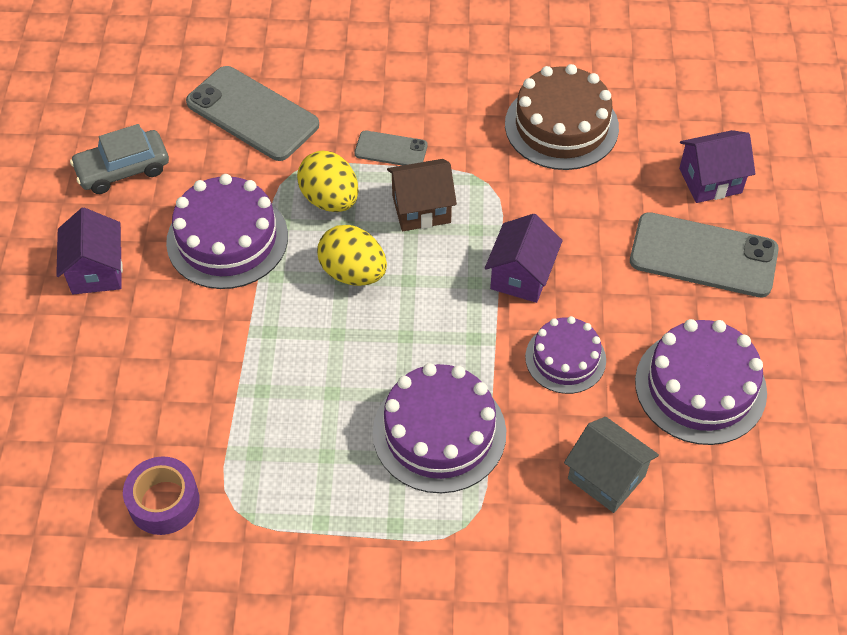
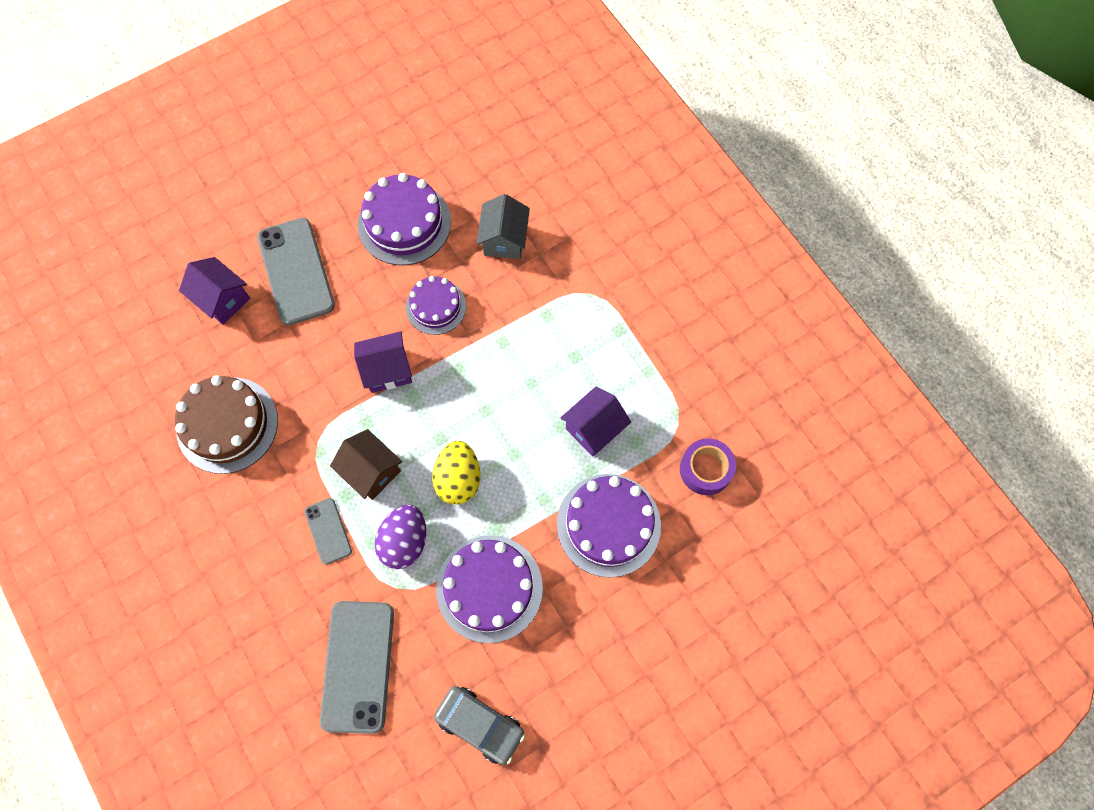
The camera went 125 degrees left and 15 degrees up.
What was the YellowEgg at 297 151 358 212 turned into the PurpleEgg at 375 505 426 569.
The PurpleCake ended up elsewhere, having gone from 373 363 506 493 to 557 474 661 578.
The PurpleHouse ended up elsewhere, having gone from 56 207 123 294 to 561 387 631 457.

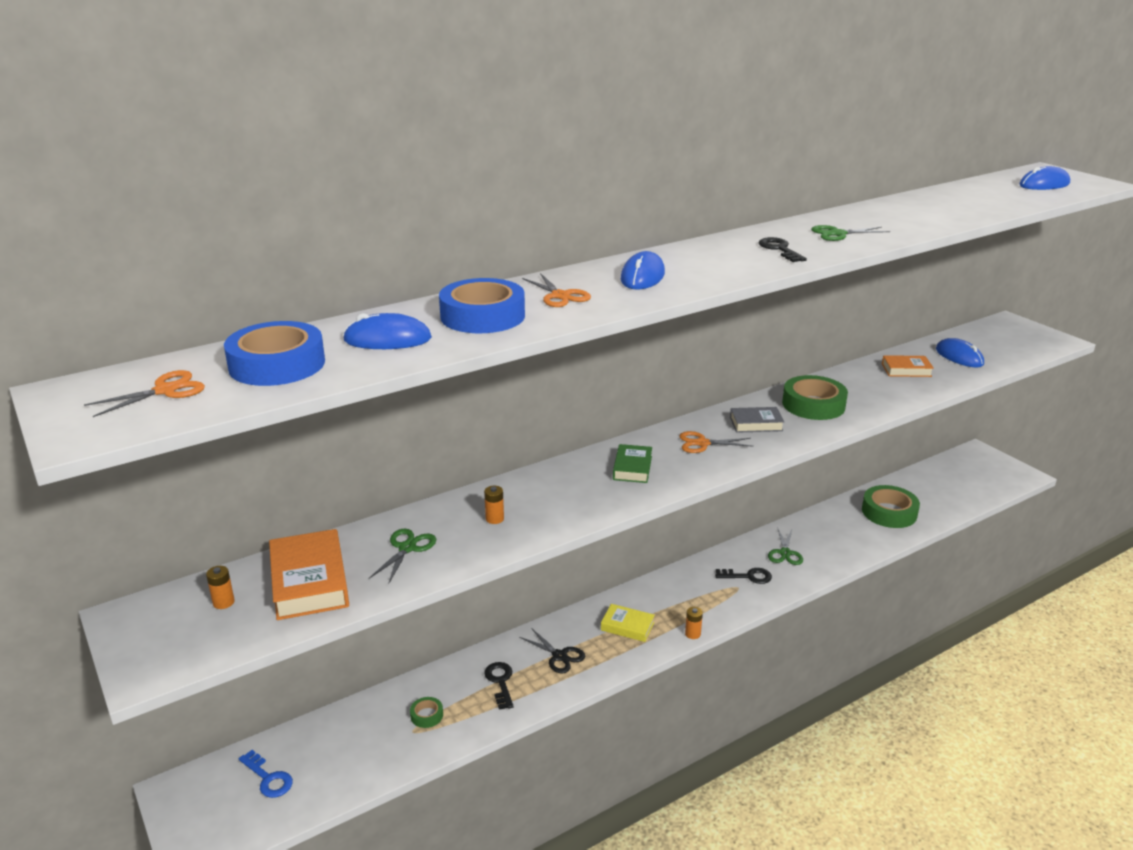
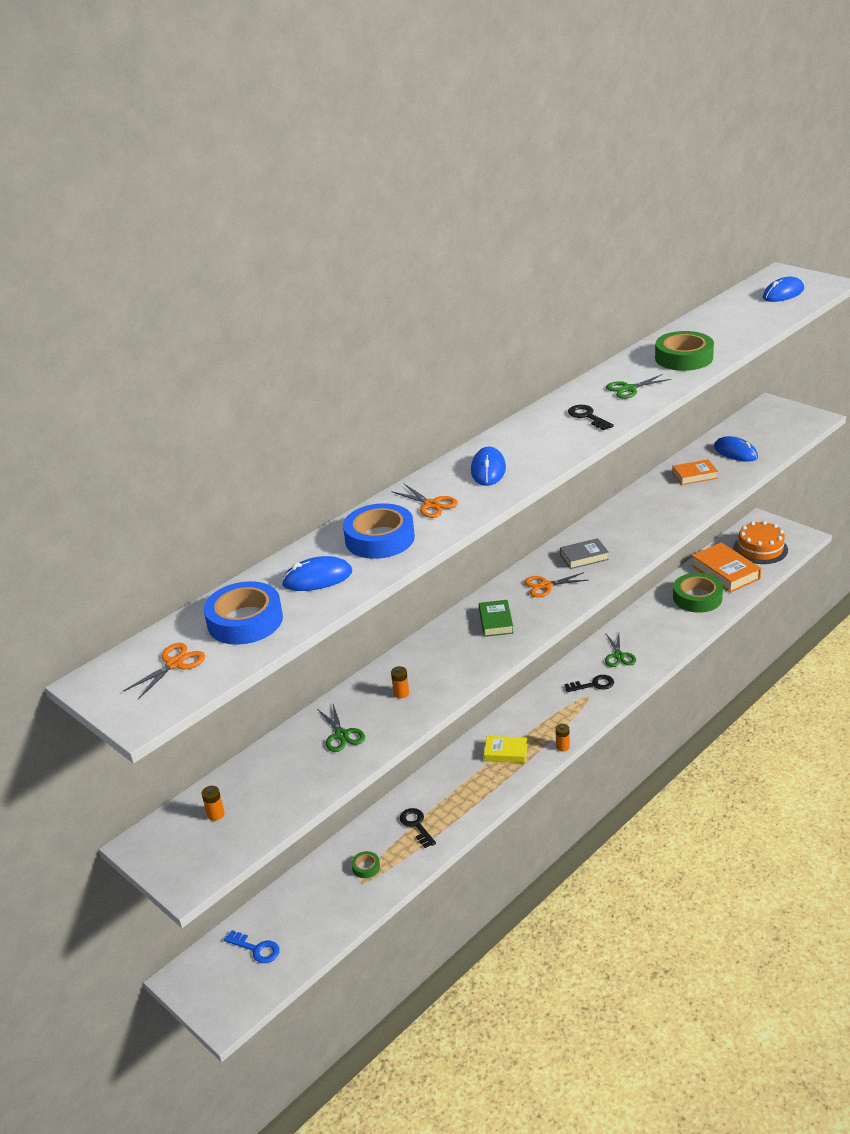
The camera went 10 degrees left and 5 degrees up.
The GreenScissors at 369 529 436 585 ended up facing another way, 150 degrees clockwise from before.
The GreenTape ended up elsewhere, having gone from 782 375 848 420 to 655 331 714 371.
The OrangeBook ended up elsewhere, having gone from 269 529 349 620 to 691 542 761 593.
The second view gained the OrangeCake at 733 521 788 564.
The second view lost the BlackScissors at 519 628 585 674.

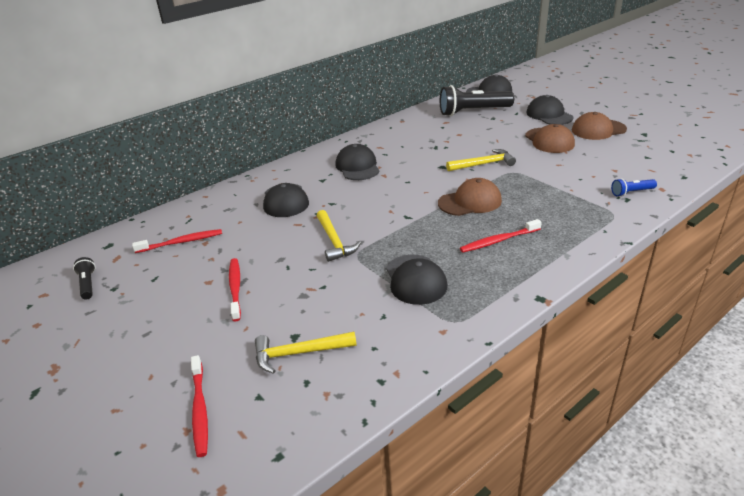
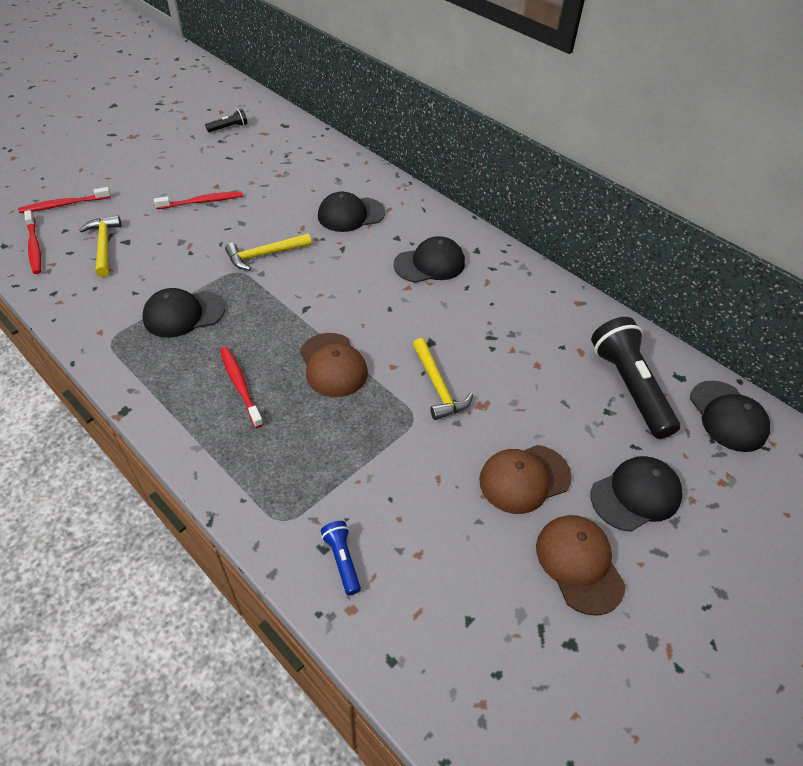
The camera went 80 degrees right and 15 degrees up.
The RedToothbrush ended up elsewhere, having gone from 132 229 222 253 to 24 210 41 274.

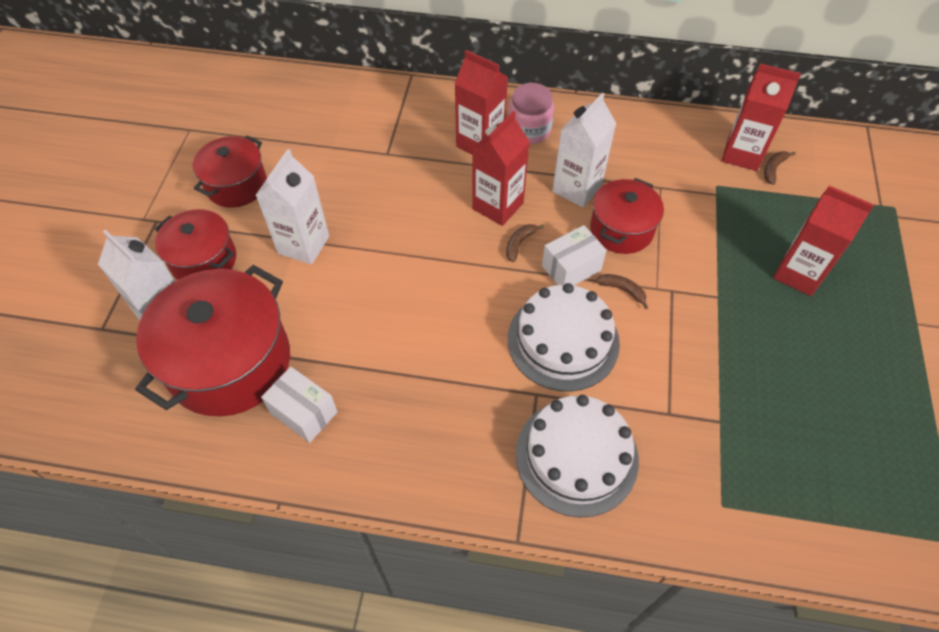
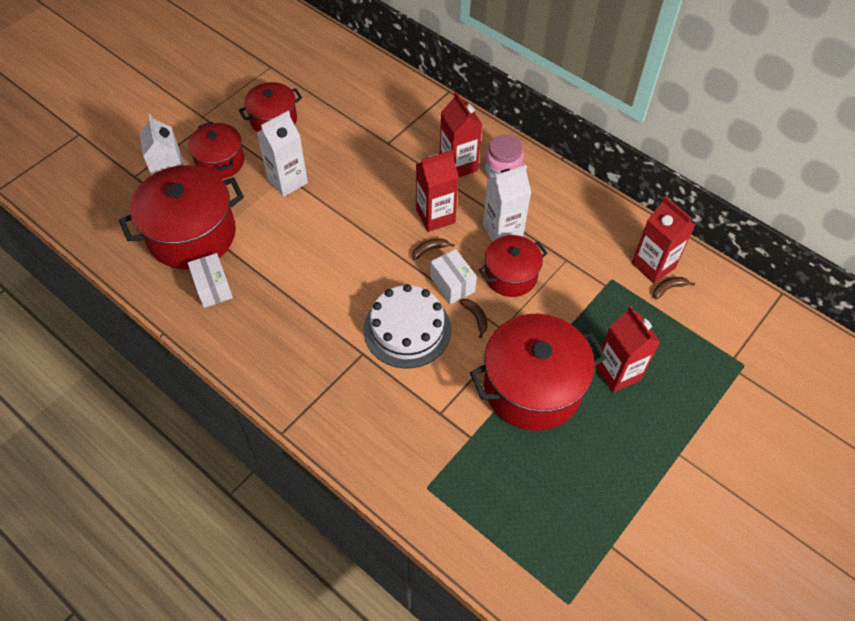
The camera went 30 degrees right and 0 degrees up.
The WhiteBox at 542 225 607 286 ended up facing another way, 60 degrees clockwise from before.
The second view gained the RedPot at 470 314 606 431.
The second view lost the WhiteCake at 516 395 639 518.

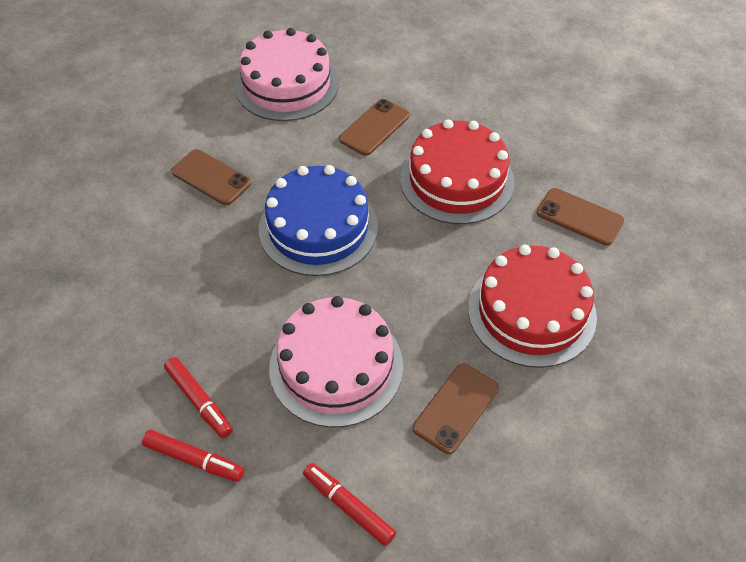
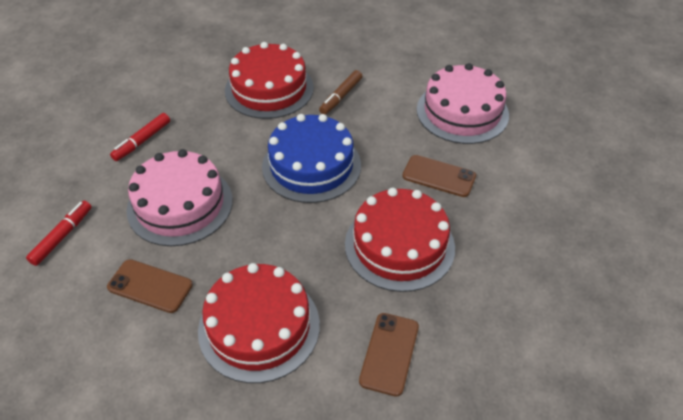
The camera went 75 degrees right and 5 degrees down.
The second view gained the RedCake at 225 42 314 119.
Where the BrownPhone stood at 171 149 251 205, the BrownMarker came to stand at 319 70 362 115.
The second view lost the RedMarker at 142 430 244 482.

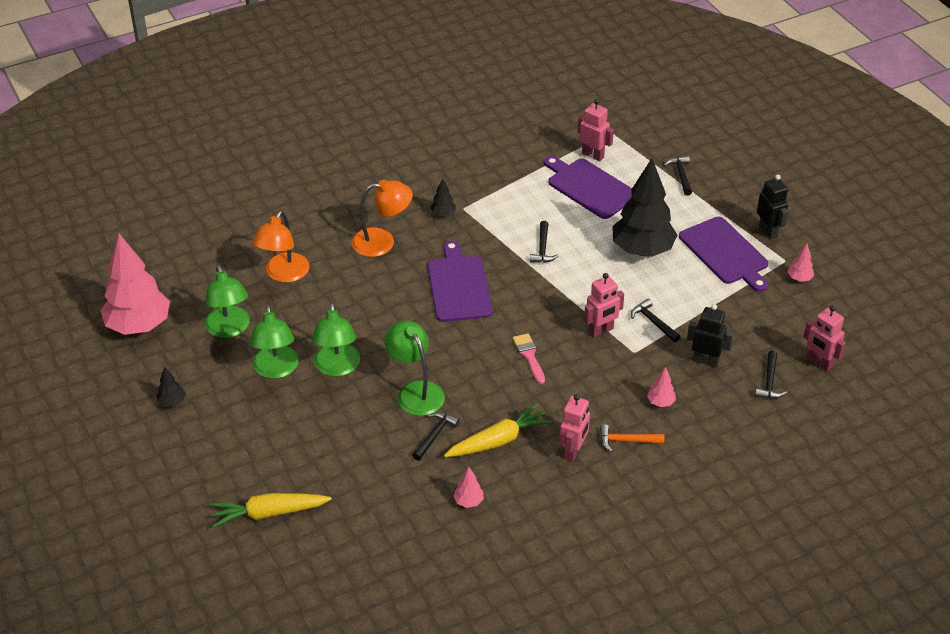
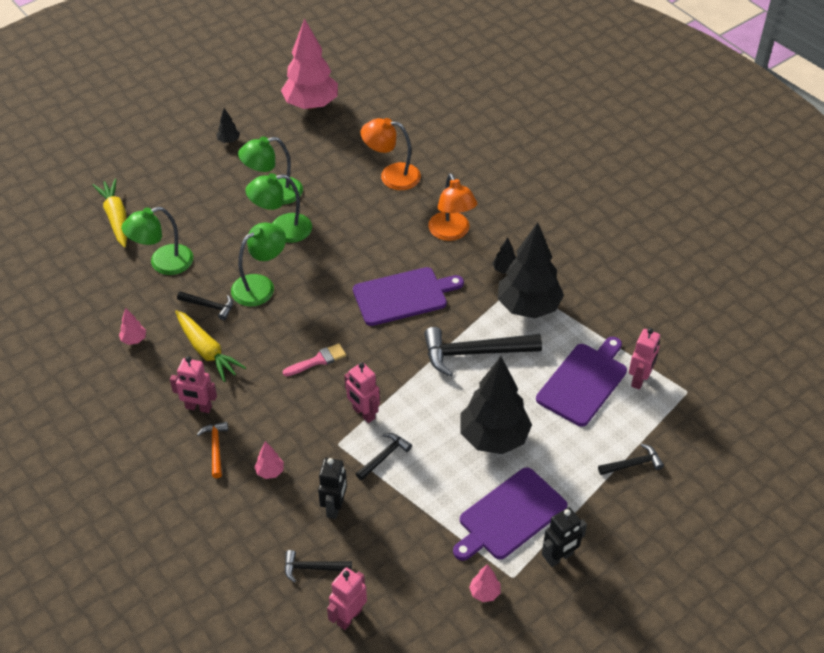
The camera went 80 degrees right and 5 degrees up.
The GreenLamp ended up elsewhere, having gone from 204 265 250 338 to 122 207 193 275.
The size of the BlackHammer at 530 221 559 263 changed by a factor of 1.94.
The second view gained the BlackTree at 498 222 564 318.

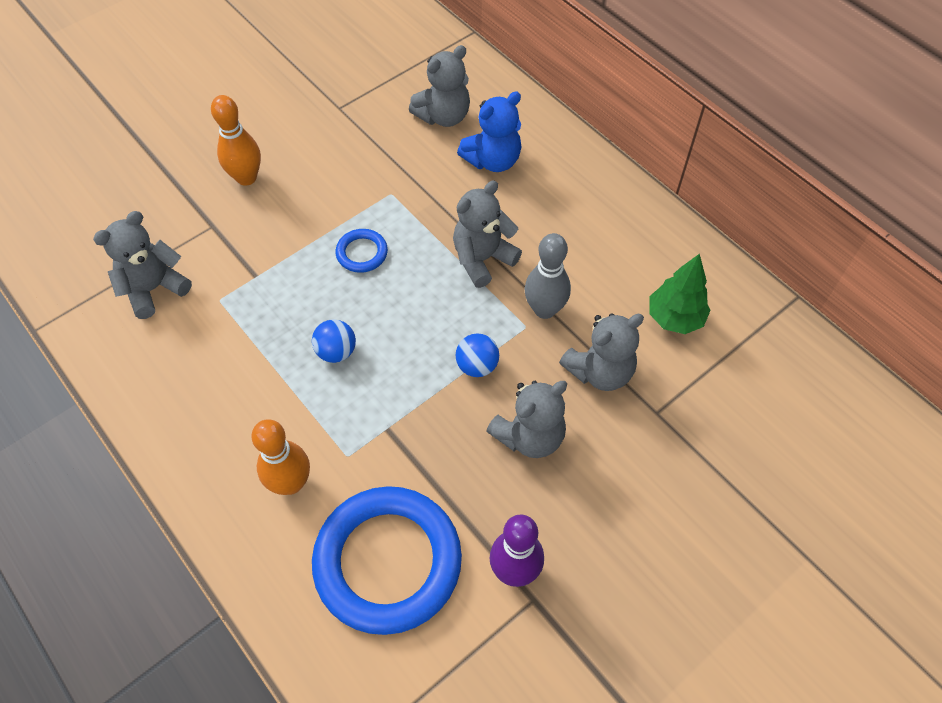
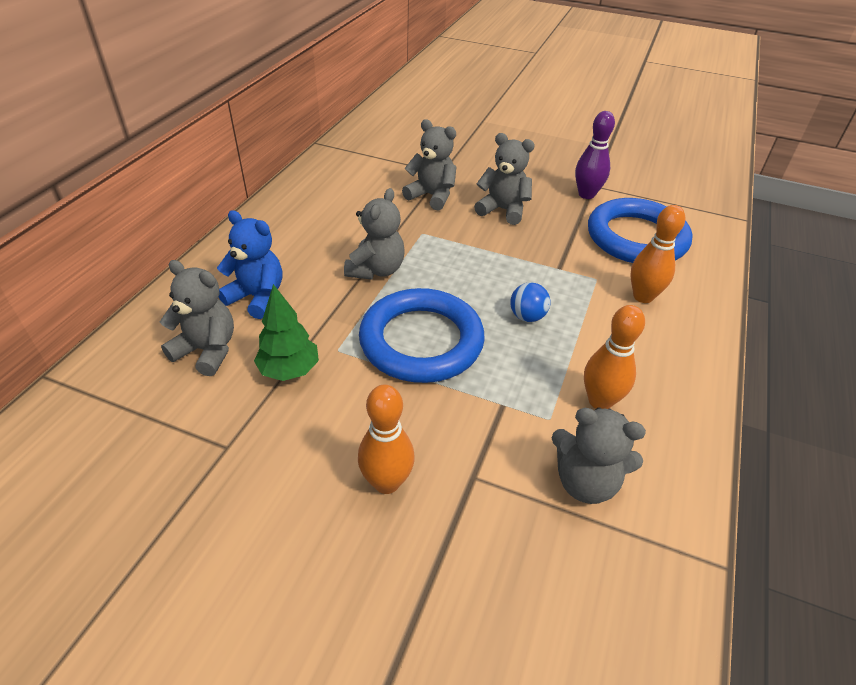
The camera went 120 degrees left and 15 degrees down.
The GreenTree ended up elsewhere, having gone from 649 254 711 334 to 254 284 319 381.
The GreyTeddyBear at 453 180 522 288 ended up facing another way, 90 degrees counterclockwise from before.
The size of the BlueRing at 336 229 388 273 changed by a factor of 2.33.
The second view gained the OrangeBowlingPin at 584 305 645 409.
The second view lost the BlueBall at 456 333 499 377.
The second view lost the GreyBowlingPin at 525 233 571 319.

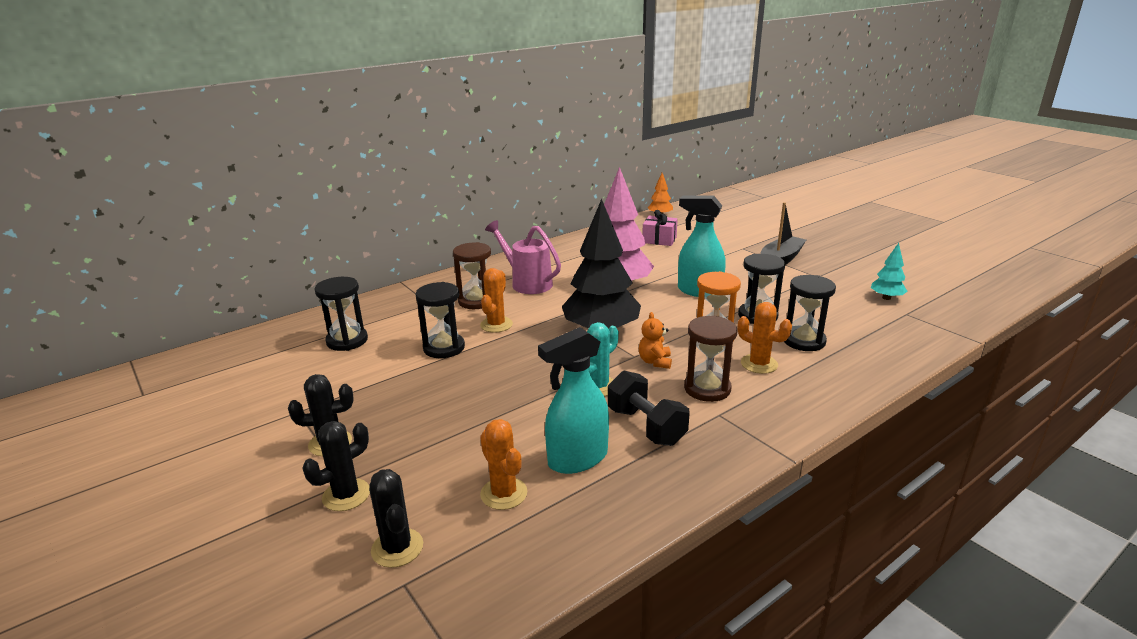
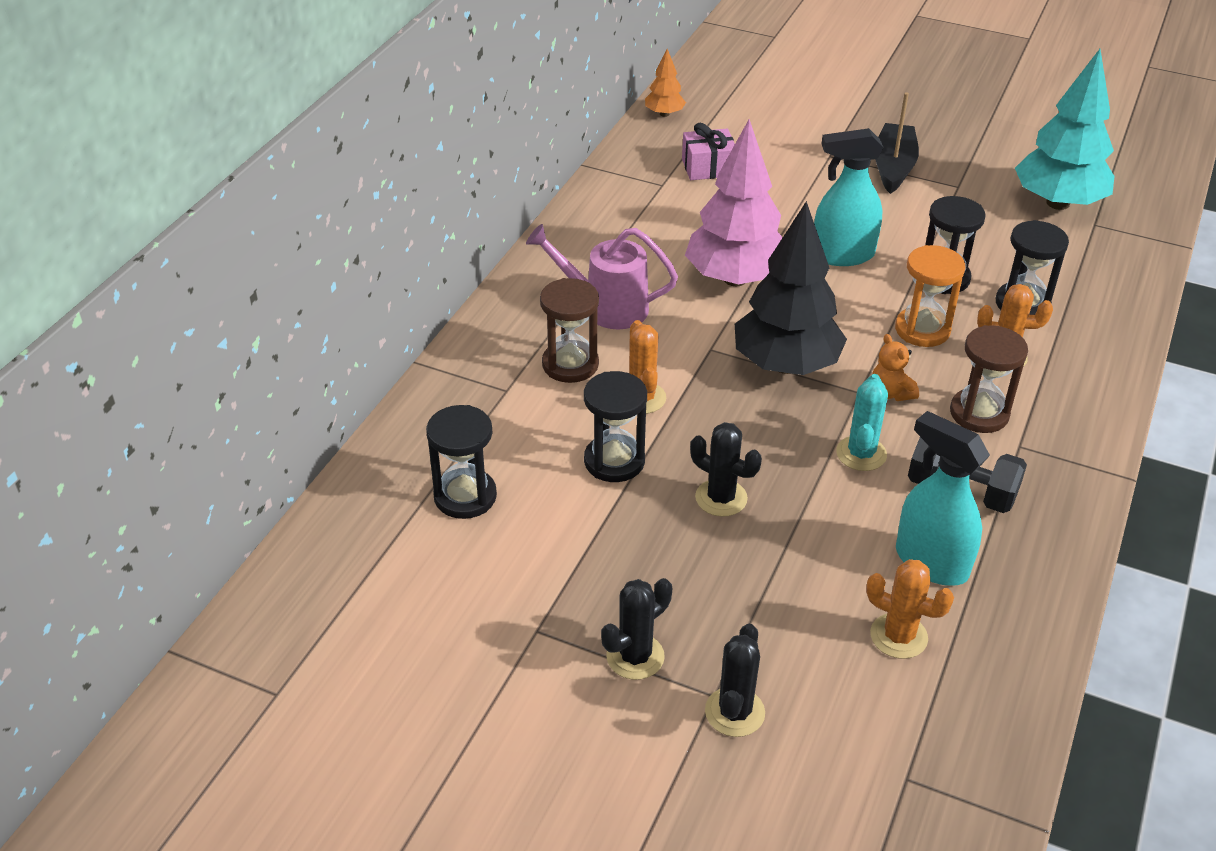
The camera went 30 degrees left and 15 degrees up.
The BlackCactus ended up elsewhere, having gone from 369 469 423 568 to 690 422 762 517.
The TurquoiseSprayBottle at 538 327 609 474 ended up facing another way, 105 degrees clockwise from before.
The size of the TurquoiseTree at 871 243 908 300 changed by a factor of 2.16.

